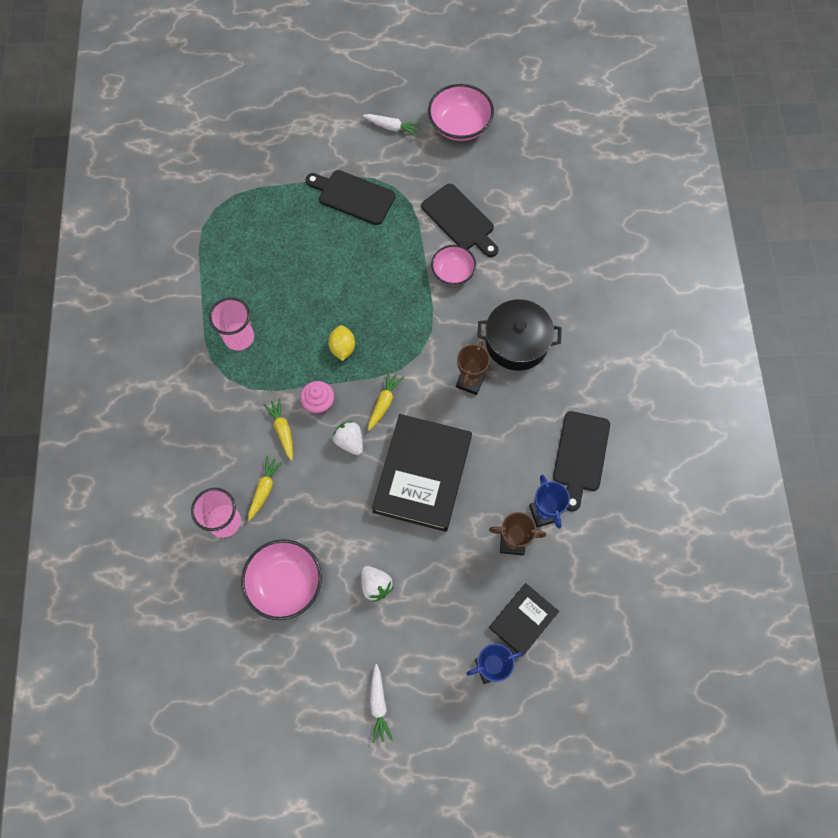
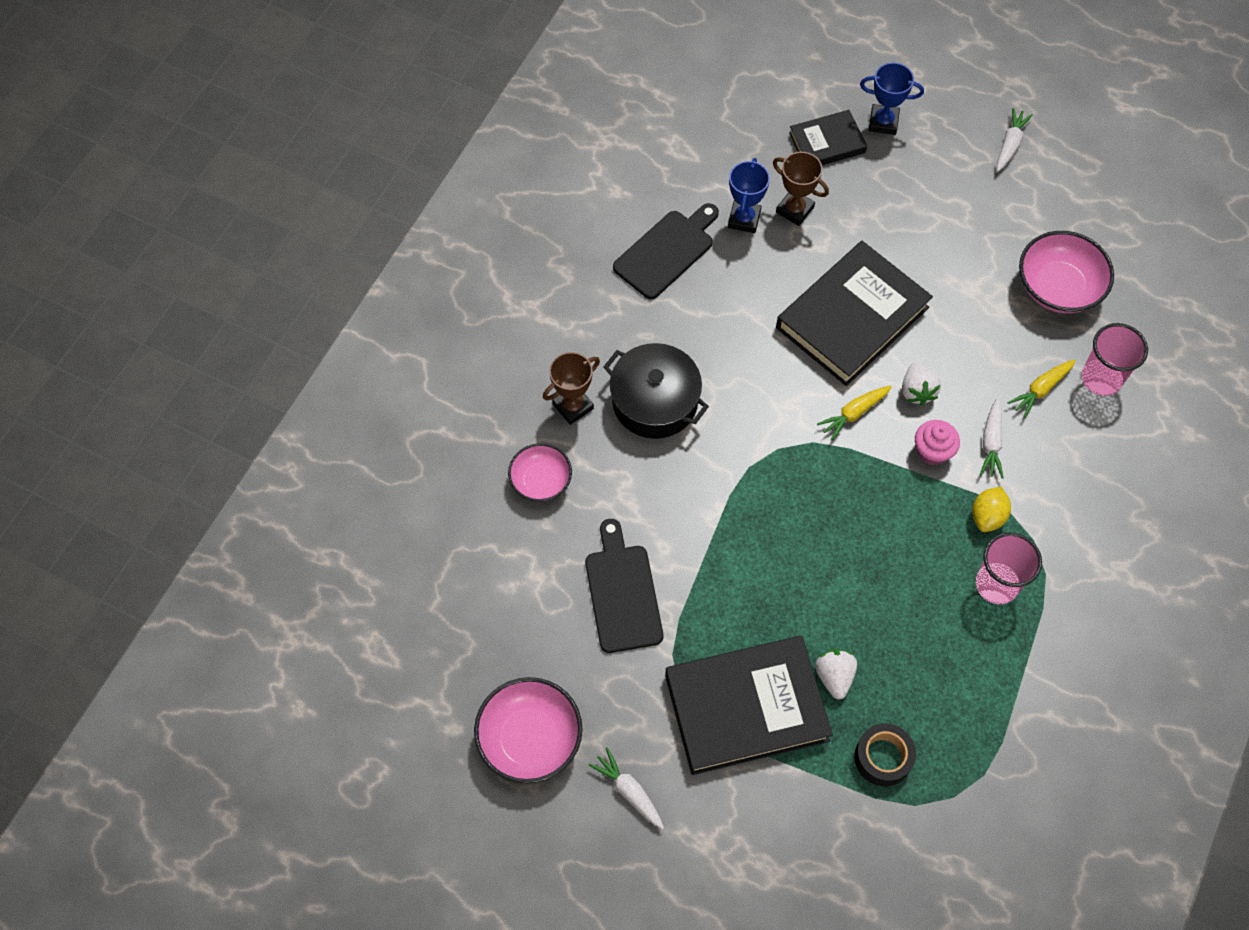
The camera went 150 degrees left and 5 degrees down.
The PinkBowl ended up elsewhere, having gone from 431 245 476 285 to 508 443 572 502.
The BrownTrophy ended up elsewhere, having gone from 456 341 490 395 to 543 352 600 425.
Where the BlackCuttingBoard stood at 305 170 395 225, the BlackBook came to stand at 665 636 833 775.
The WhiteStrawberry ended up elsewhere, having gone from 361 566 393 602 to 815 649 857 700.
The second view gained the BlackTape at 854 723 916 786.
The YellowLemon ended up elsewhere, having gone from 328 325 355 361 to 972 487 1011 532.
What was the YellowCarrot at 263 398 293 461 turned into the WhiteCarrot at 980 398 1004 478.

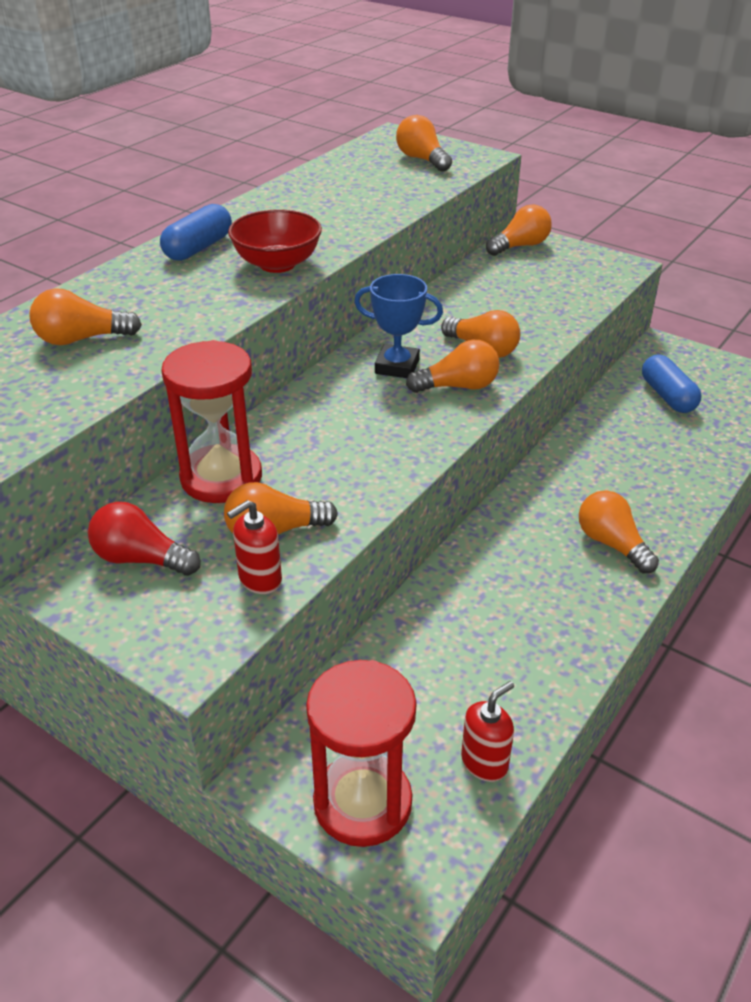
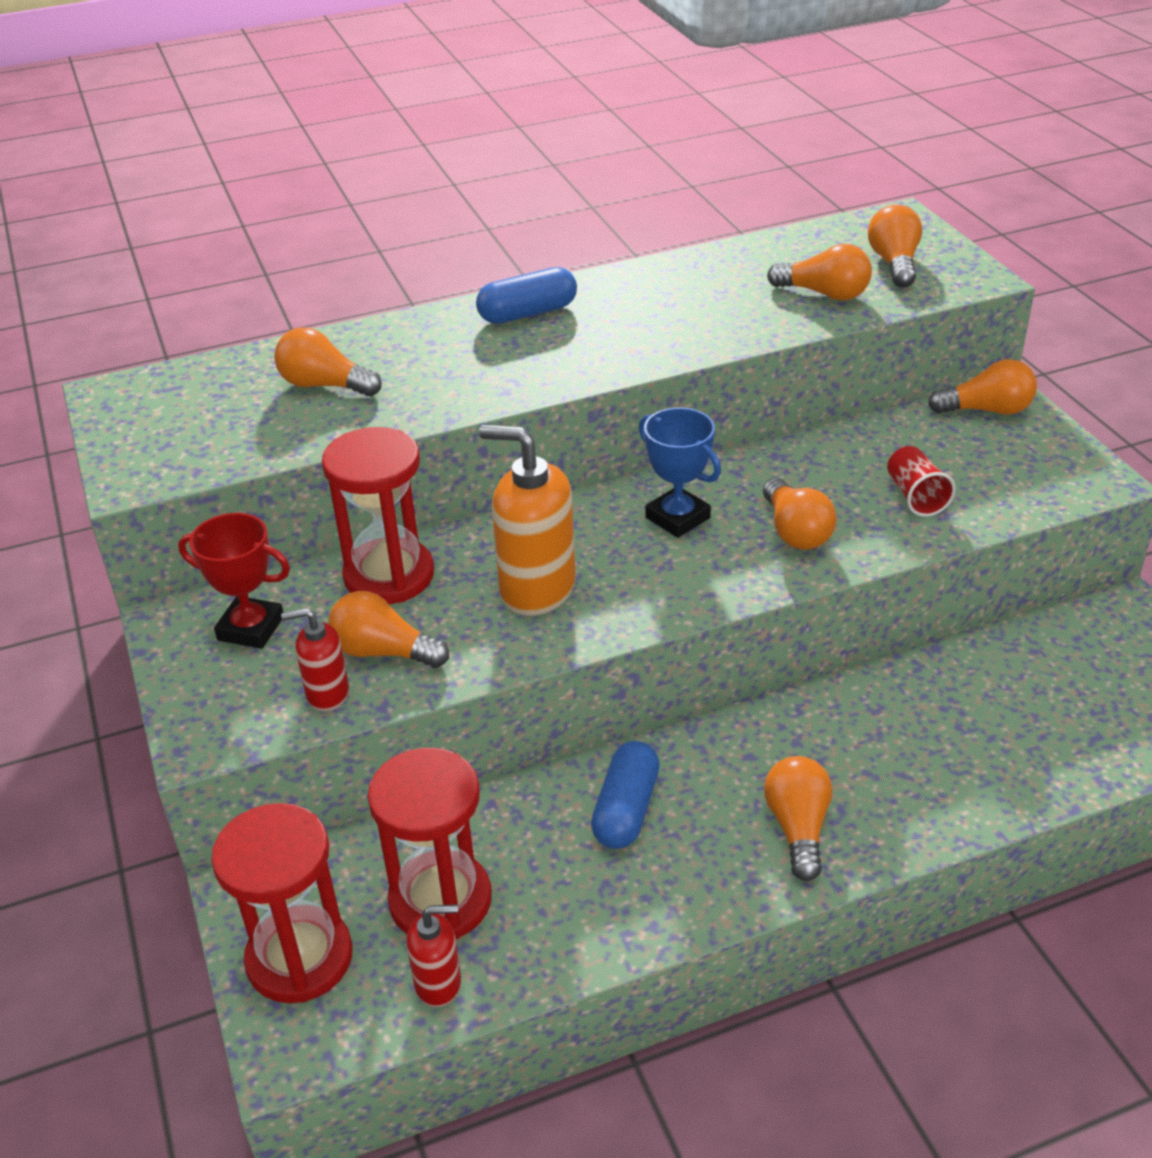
The camera went 35 degrees right and 0 degrees up.
Where the RedLightBulb stood at 88 502 201 576, the RedTrophy came to stand at 178 513 290 649.
The second view gained the RedHourglass at 368 748 492 939.
The second view gained the OrangeSoapDispenser at 479 425 576 616.
The BlueCapsule ended up elsewhere, having gone from 642 355 702 413 to 591 741 660 849.
The OrangeLightBulb ended up elsewhere, having gone from 406 340 500 393 to 767 244 872 301.
The second view gained the RedCup at 887 446 956 517.
The second view lost the RedBowl at 228 209 322 273.

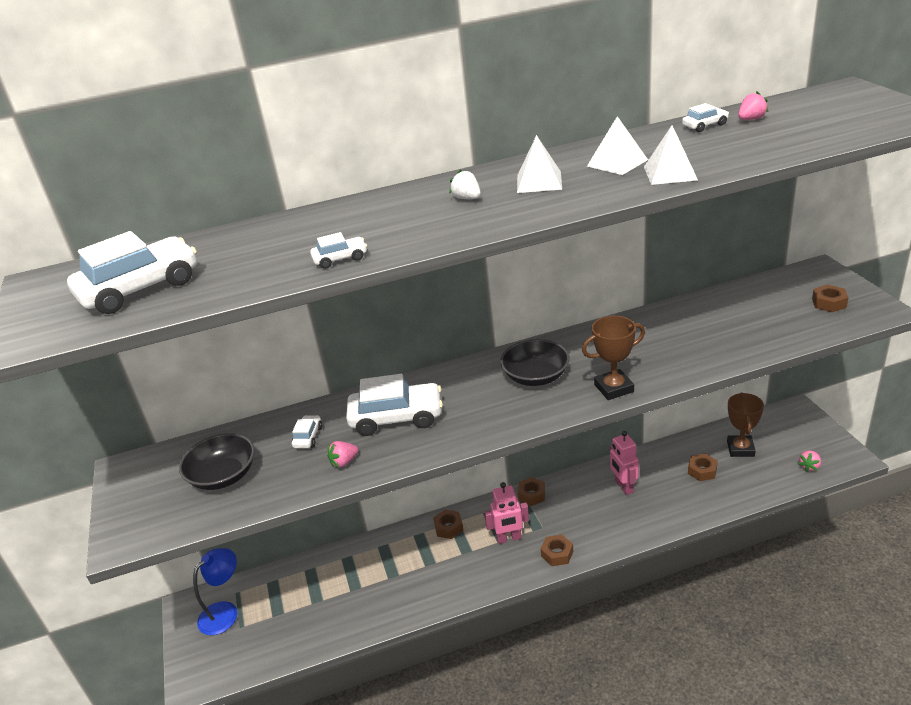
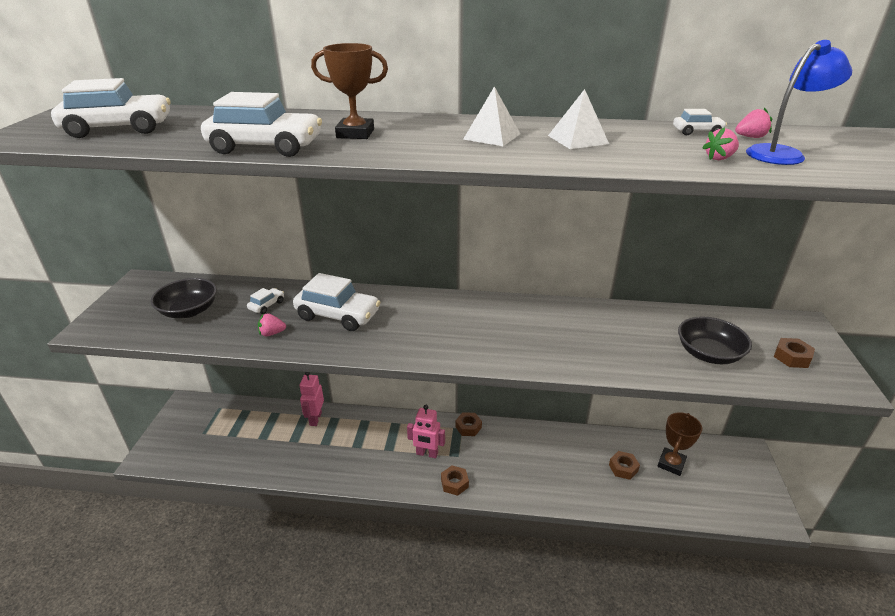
The camera went 20 degrees right and 0 degrees up.
The size of the WhiteCar at 310 232 367 269 changed by a factor of 2.16.
The PinkRobot ended up elsewhere, having gone from 610 431 639 495 to 299 372 324 426.
The BrownTrophy ended up elsewhere, having gone from 582 316 645 400 to 311 43 388 139.
The BlackBowl ended up elsewhere, having gone from 500 339 570 386 to 678 316 752 364.
The PinkStrawberry ended up elsewhere, having gone from 798 451 821 472 to 702 127 739 160.
The BlueLamp ended up elsewhere, having gone from 193 548 237 635 to 746 40 852 165.
The second view lost the BrownNut at 433 509 464 539.
The second view lost the WhiteStrawberry at 449 169 481 199.
The second view lost the WhitePyramid at 644 126 698 185.

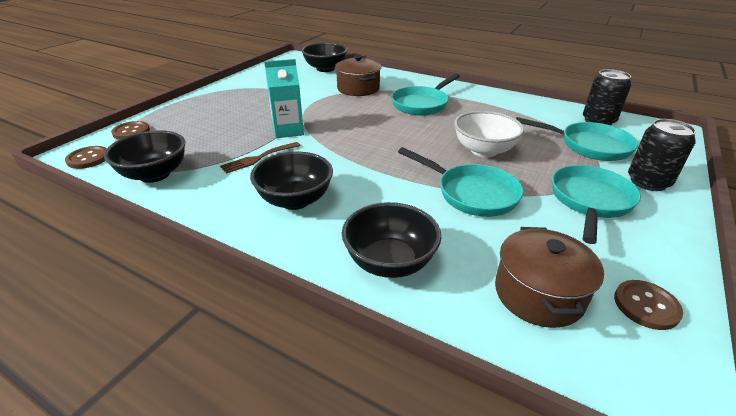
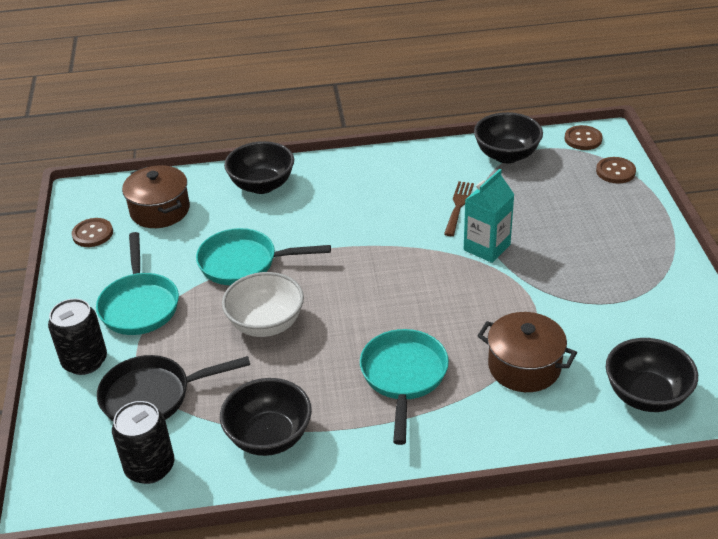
The camera went 145 degrees right and 5 degrees up.
What was the TurquoisePan at 516 117 638 161 turned into the BlackPan at 97 355 250 422.
The BlackBowl ended up elsewhere, having gone from 250 152 333 210 to 220 378 312 456.

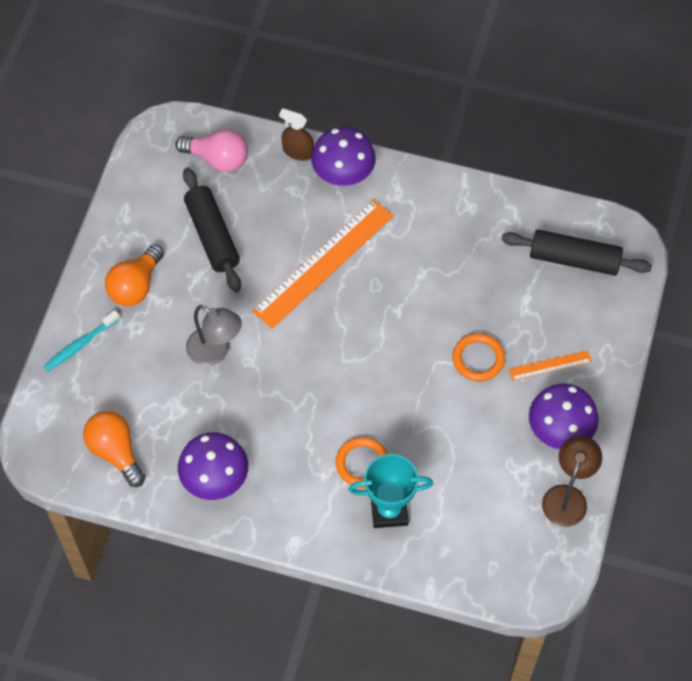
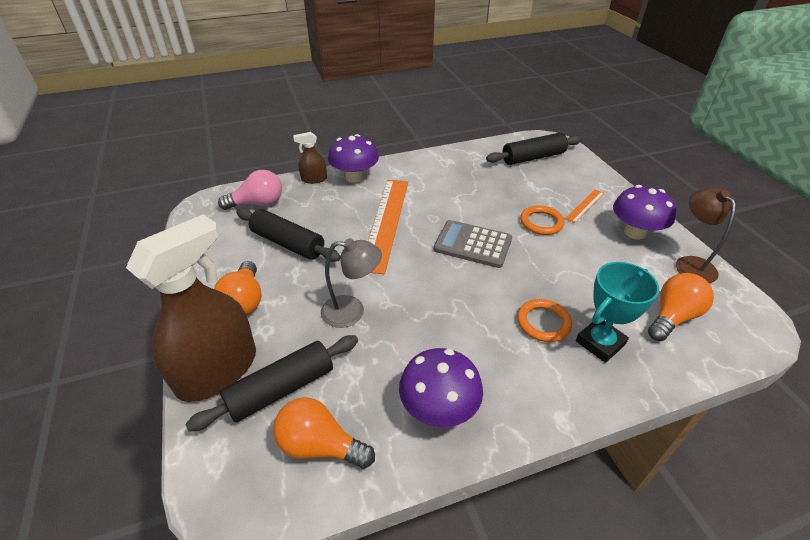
The camera went 35 degrees left and 20 degrees down.
Where the TurquoiseToothbrush stood at 44 310 120 371, the BrownSprayBottle came to stand at 126 214 256 402.
The second view gained the BlackRollingPin at 185 335 358 432.
The second view gained the GreyCalculator at 434 220 512 268.
The second view gained the OrangeLightBulb at 648 273 714 341.

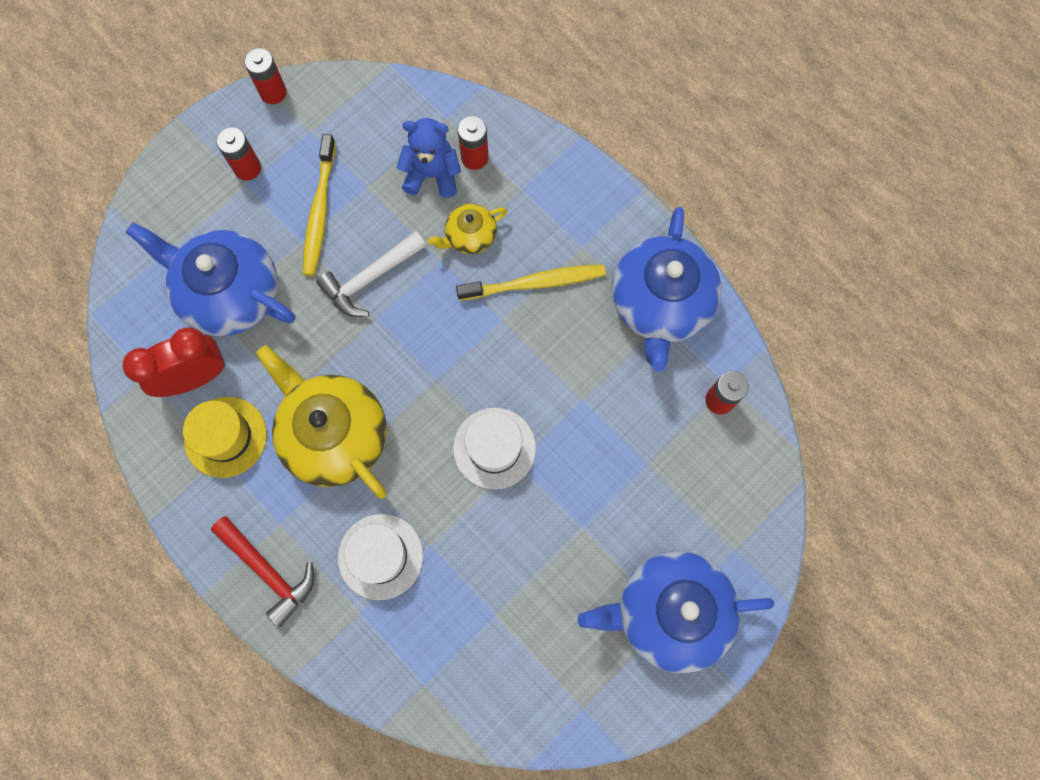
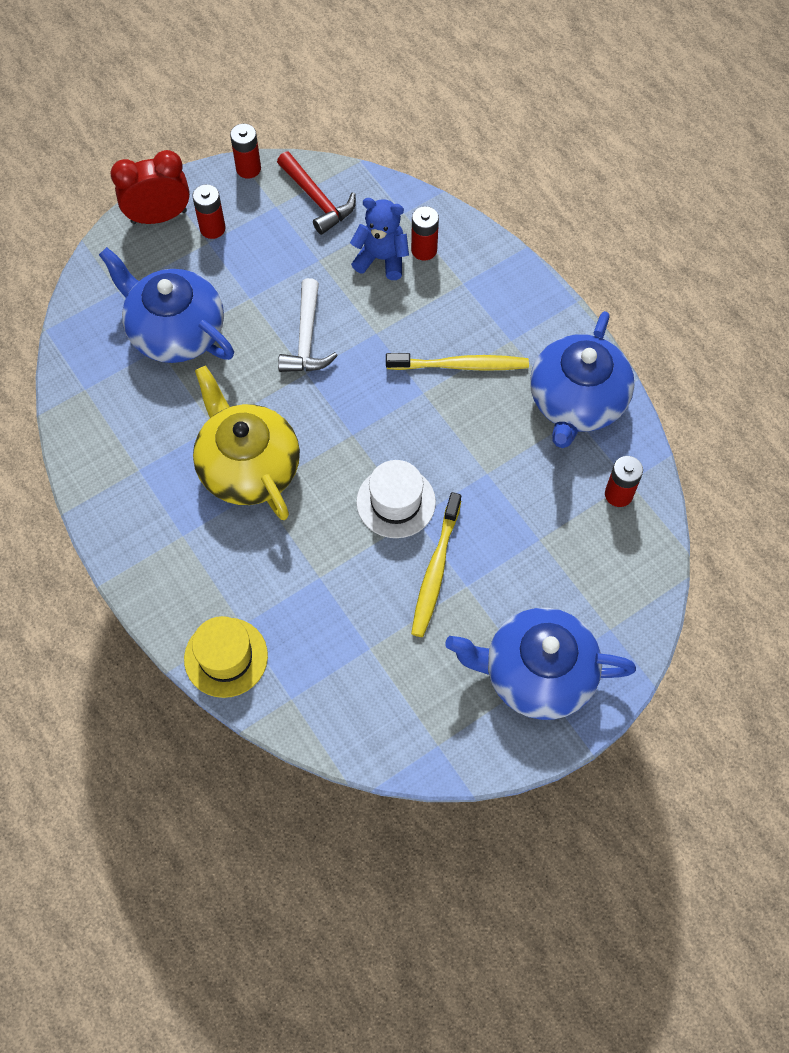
The camera went 10 degrees right and 10 degrees down.
The RedClock ended up elsewhere, having gone from 123 327 225 397 to 111 150 190 224.
The YellowHat ended up elsewhere, having gone from 183 397 267 478 to 184 616 268 698.
The RedHammer ended up elsewhere, having gone from 211 516 315 627 to 277 152 356 235.
The WhiteHammer at 316 231 426 317 ended up facing another way, 60 degrees counterclockwise from before.
The YellowToothbrush ended up elsewhere, having gone from 303 134 336 276 to 411 492 461 637.
The second view lost the WhiteHat at 338 514 423 600.
The second view lost the YellowTeapot at 428 204 507 254.

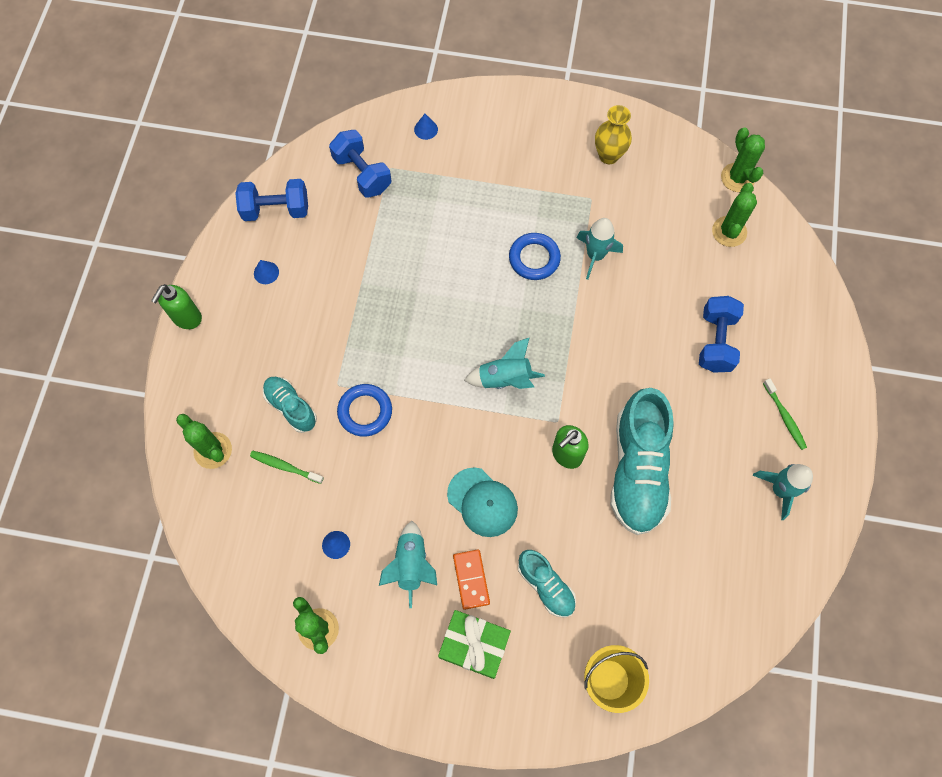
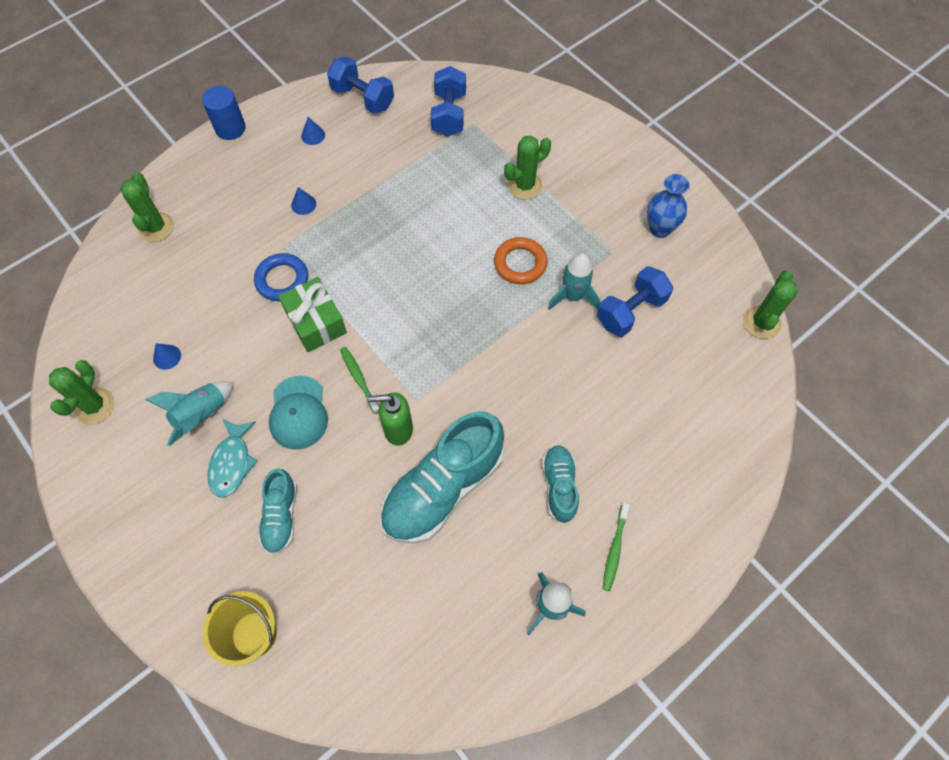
The camera went 40 degrees right and 5 degrees down.
Where the GreenSoapDispenser stood at 151 284 202 329, the BlueCylinder came to stand at 202 86 246 140.
Where the OrangeDomino stood at 453 549 490 610, the TurquoiseFish came to stand at 207 419 258 498.
The GreenGift ended up elsewhere, having gone from 438 610 511 679 to 278 277 347 352.
The BlueCone ended up elsewhere, having gone from 414 114 438 140 to 291 187 316 215.
The GreenToothbrush ended up elsewhere, having gone from 250 451 324 484 to 340 347 379 414.
What was the BlueRing at 509 233 561 280 turned into the OrangeRing at 494 237 548 284.
The GreenCactus ended up elsewhere, having gone from 712 183 757 247 to 504 135 551 200.
The TurquoiseShoe ended up elsewhere, having gone from 263 377 317 433 to 542 445 579 523.
The BlueDumbbell ended up elsewhere, having gone from 699 296 744 373 to 597 266 673 337.
What was the YellowVase at 595 105 632 164 turned into the BlueVase at 647 174 690 238.
The second view lost the TurquoiseRocket at 464 337 545 389.

